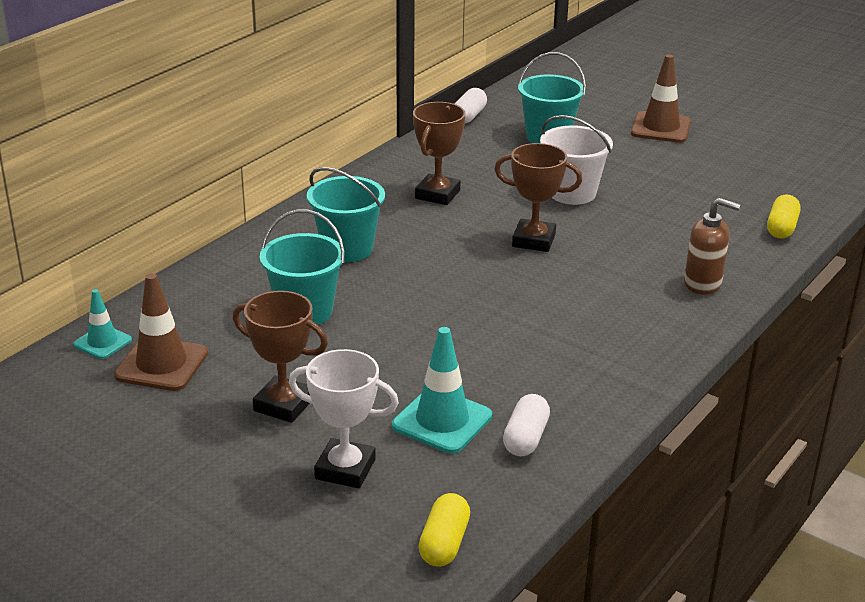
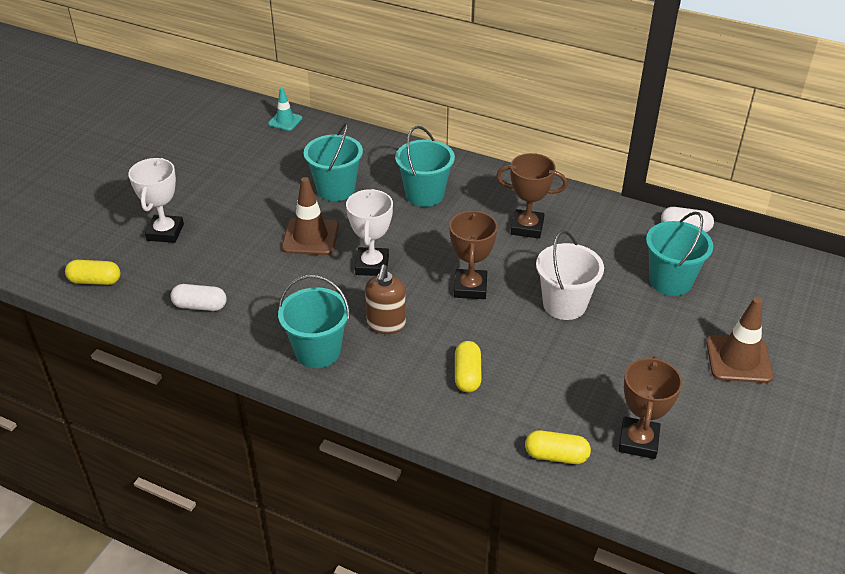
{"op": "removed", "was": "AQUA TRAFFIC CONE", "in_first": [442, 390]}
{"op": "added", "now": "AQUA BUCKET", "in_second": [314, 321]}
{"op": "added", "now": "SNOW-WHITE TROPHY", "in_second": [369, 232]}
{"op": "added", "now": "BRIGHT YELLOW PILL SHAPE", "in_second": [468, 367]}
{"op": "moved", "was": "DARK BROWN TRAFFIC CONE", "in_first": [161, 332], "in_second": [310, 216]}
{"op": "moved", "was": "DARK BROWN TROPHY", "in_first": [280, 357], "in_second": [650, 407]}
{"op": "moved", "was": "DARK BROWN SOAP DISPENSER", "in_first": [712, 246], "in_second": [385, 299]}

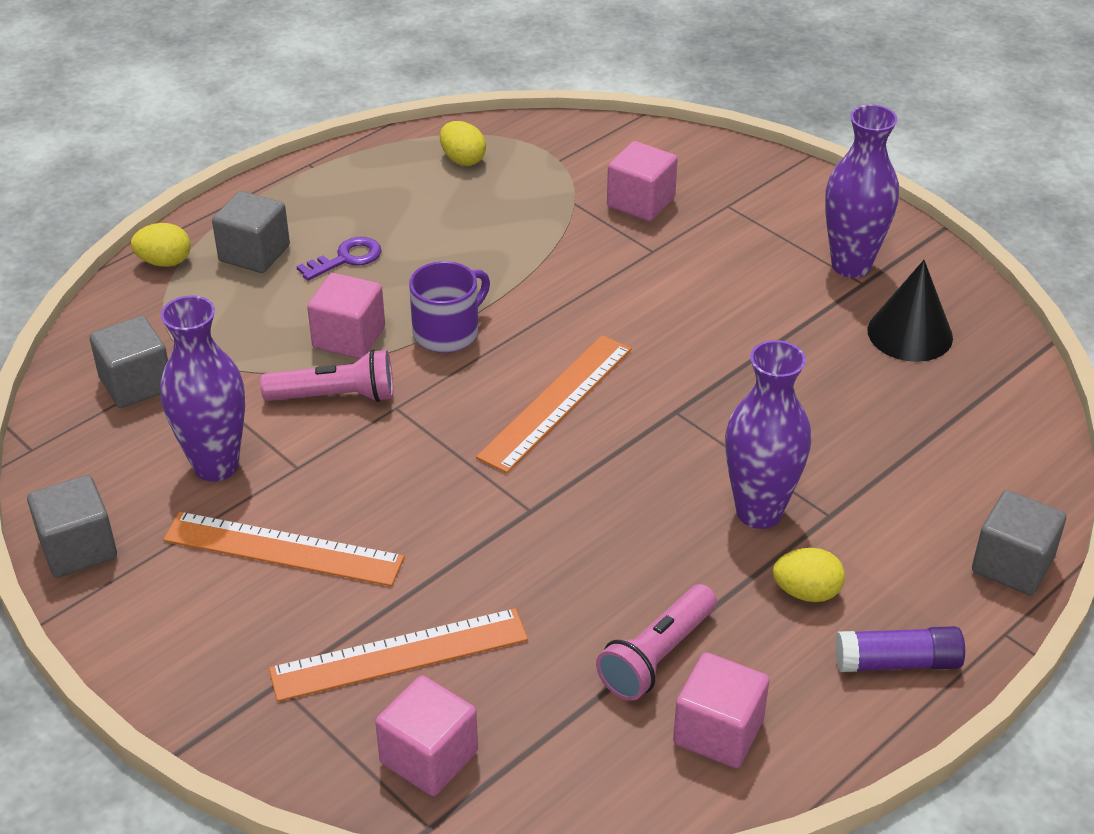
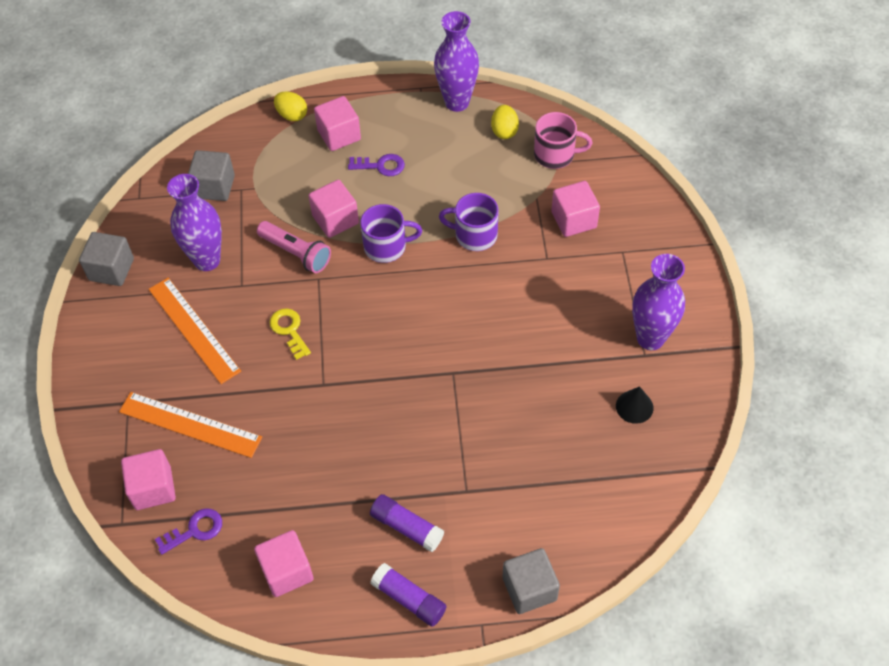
{"op": "removed", "was": "ORANGE STRAIGHTEDGE", "in_first": [554, 404]}
{"op": "removed", "was": "ROSY FLASHLIGHT", "in_first": [656, 642]}
{"op": "added", "now": "VIOLET DOOR KEY", "in_second": [188, 531]}
{"op": "added", "now": "BRIGHT YELLOW DOOR KEY", "in_second": [290, 334]}
{"op": "added", "now": "VIOLET MUG", "in_second": [469, 222]}
{"op": "added", "now": "ROSY MUG", "in_second": [563, 140]}
{"op": "moved", "was": "VIOLET FLOWER VASE", "in_first": [768, 434], "in_second": [456, 61]}
{"op": "replaced", "was": "BRIGHT YELLOW EGG SHAPE", "now": "VIOLET STICK OF GLUE", "in_first": [809, 575], "in_second": [407, 523]}
{"op": "recoloured", "was": "ASH-GREY BLOCK", "now": "ROSY BLOCK", "in_first": [251, 232], "in_second": [337, 123]}
{"op": "resized", "was": "JET-BLACK SOLID CONE", "in_first": [910, 311], "in_second": [634, 405], "ratio": 0.63}

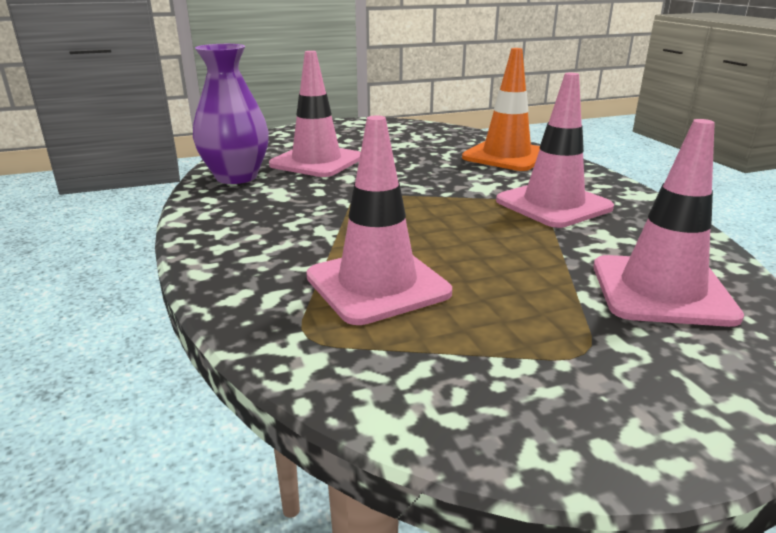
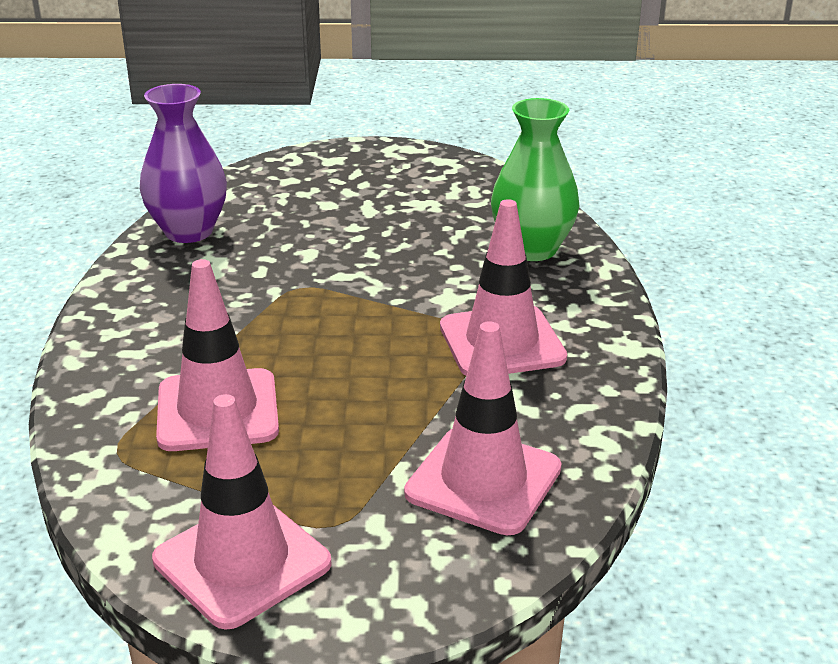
{"op": "moved", "was": "ROSY TRAFFIC CONE", "in_first": [315, 114], "in_second": [242, 512]}
{"op": "replaced", "was": "ORANGE TRAFFIC CONE", "now": "EMERALD FLOWER VASE", "in_first": [501, 109], "in_second": [535, 179]}

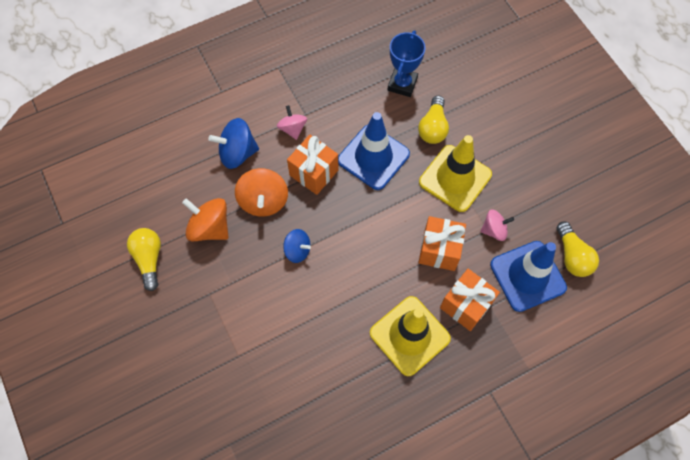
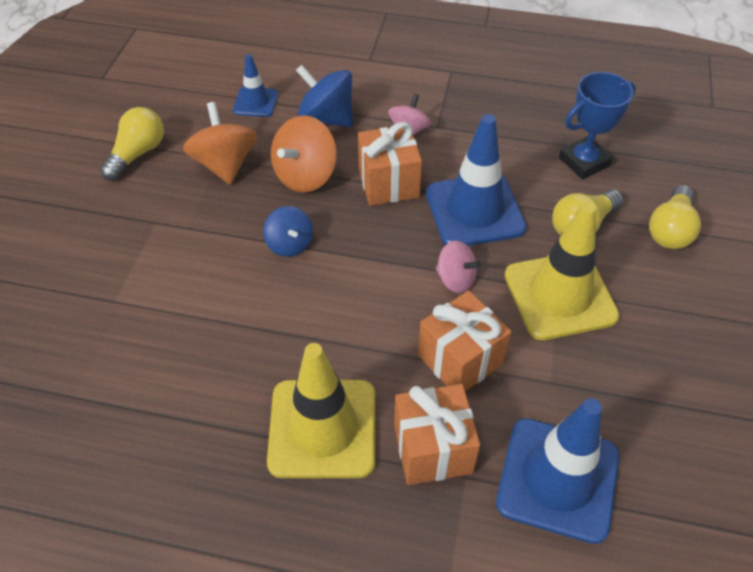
{"op": "added", "now": "BLUE TRAFFIC CONE", "in_second": [255, 85]}
{"op": "moved", "was": "ROSY SPINNING TOP", "in_first": [497, 225], "in_second": [458, 266]}
{"op": "moved", "was": "BRIGHT YELLOW LIGHTBULB", "in_first": [578, 249], "in_second": [675, 217]}

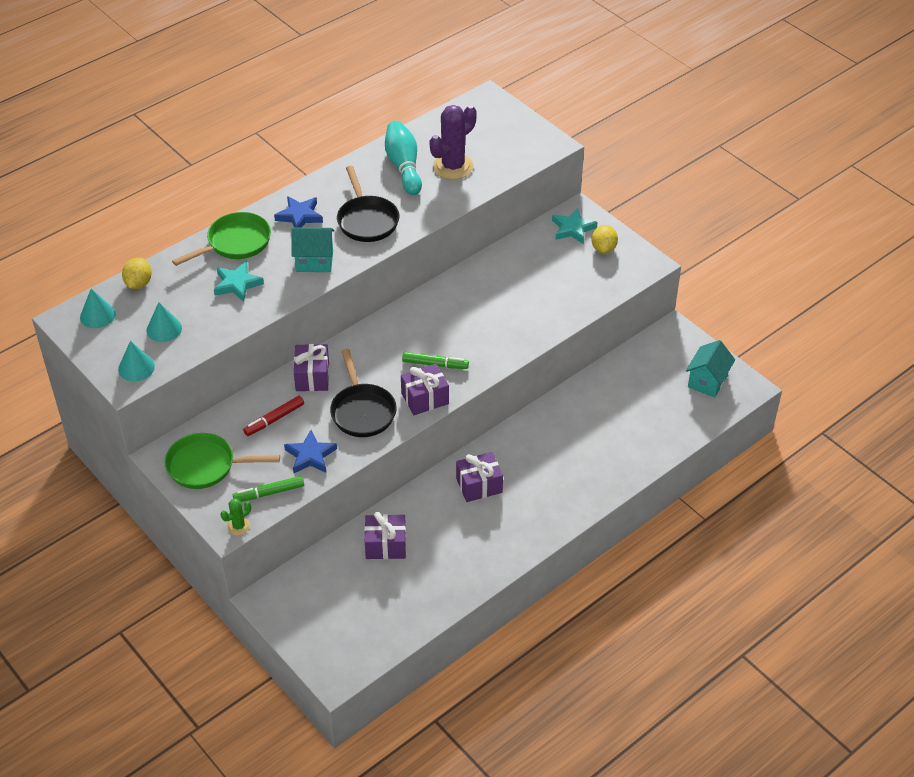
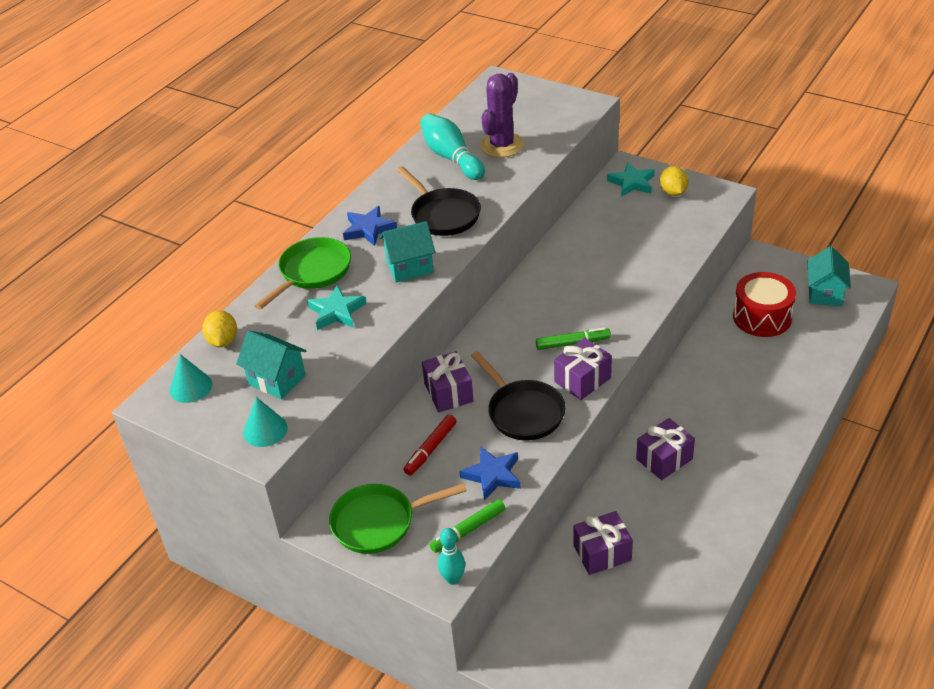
{"op": "added", "now": "SCARLET SNARE DRUM", "in_second": [764, 304]}
{"op": "replaced", "was": "AQUA SOLID CONE", "now": "AQUA HOUSE", "in_first": [164, 322], "in_second": [271, 364]}
{"op": "replaced", "was": "EMERALD PRICKLY PLANT", "now": "AQUA TENPIN", "in_first": [235, 517], "in_second": [451, 556]}

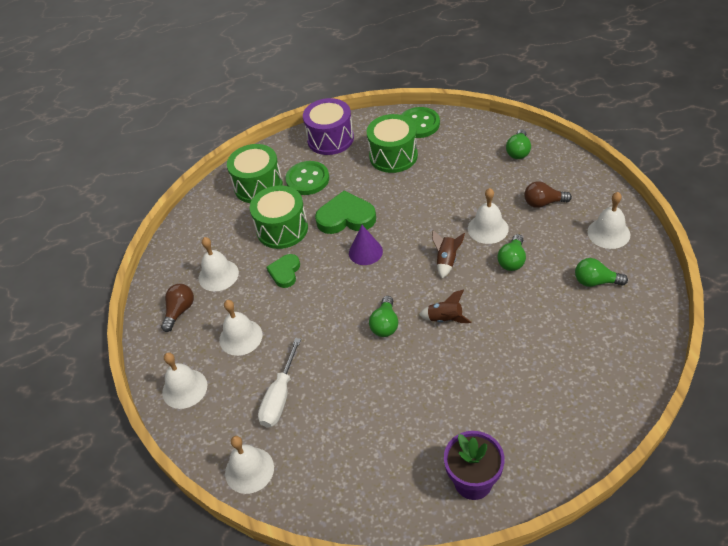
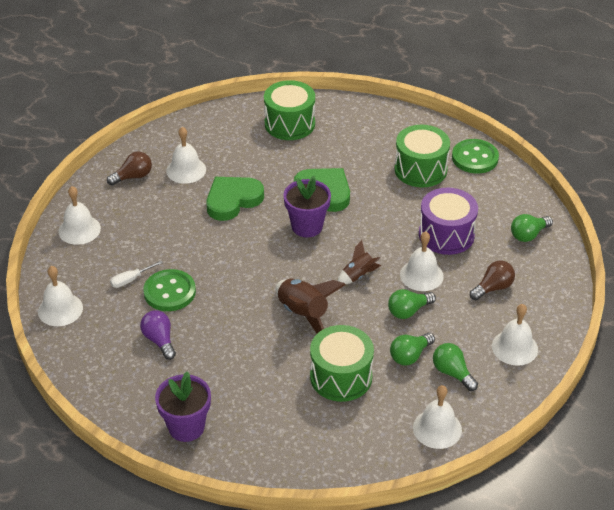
{"op": "added", "now": "VIOLET LIGHTBULB", "in_second": [158, 335]}
{"op": "moved", "was": "SNOW-WHITE BELL", "in_first": [241, 328], "in_second": [437, 417]}
{"op": "moved", "was": "EMERALD SNARE DRUM", "in_first": [279, 217], "in_second": [342, 363]}
{"op": "moved", "was": "EMERALD SEWING BUTTON", "in_first": [307, 178], "in_second": [169, 290]}
{"op": "moved", "was": "VIOLET SNARE DRUM", "in_first": [328, 126], "in_second": [448, 221]}
{"op": "moved", "was": "EMERALD LIGHTBULB", "in_first": [383, 316], "in_second": [412, 349]}
{"op": "replaced", "was": "VIOLET SOLID CONE", "now": "VIOLET POTTED PLANT", "in_first": [366, 245], "in_second": [307, 206]}
{"op": "turned", "was": "DARK BROWN LIGHTBULB", "in_first": [548, 194], "in_second": [492, 280], "clockwise": 105}
{"op": "resized", "was": "SNOW-WHITE FLAT SCREWDRIVER", "in_first": [279, 383], "in_second": [136, 274], "ratio": 0.59}
{"op": "resized", "was": "EMERALD LOVE HEART", "in_first": [283, 271], "in_second": [235, 199], "ratio": 1.63}
{"op": "resized", "was": "DARK BROWN ROCKET", "in_first": [445, 306], "in_second": [310, 306], "ratio": 1.67}

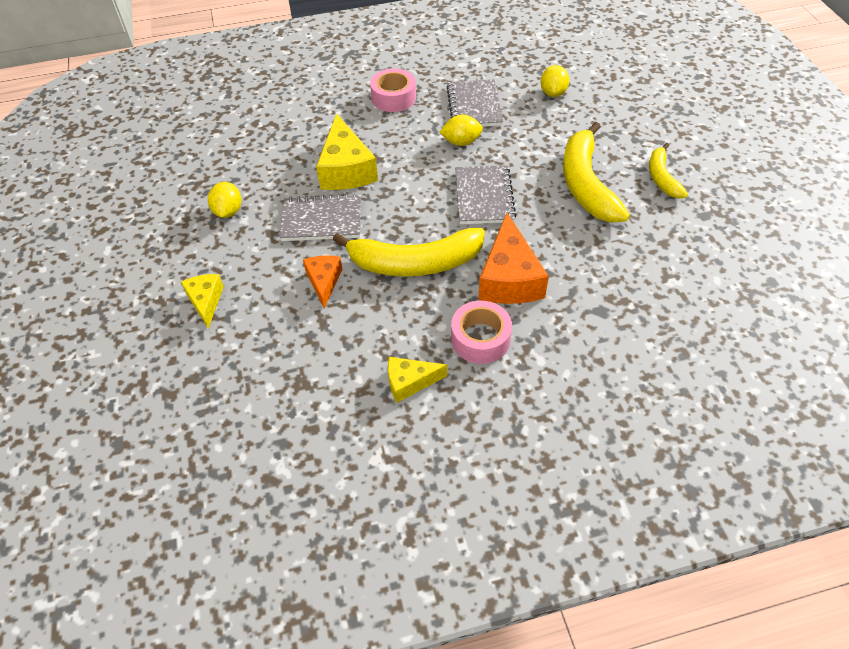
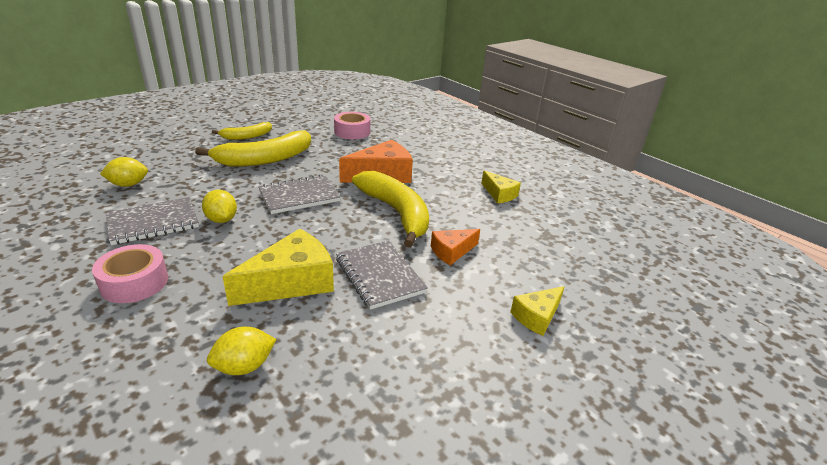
{"op": "moved", "was": "BRIGHT YELLOW TOY LEMON", "in_first": [224, 200], "in_second": [241, 351]}
{"op": "moved", "was": "ROSY ROLL OF TAPE", "in_first": [481, 332], "in_second": [352, 125]}

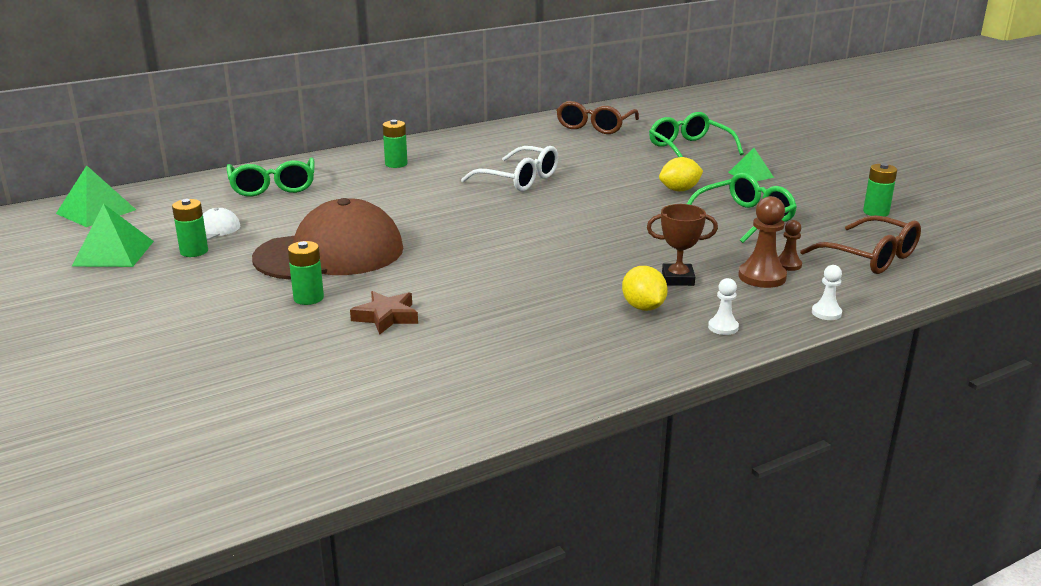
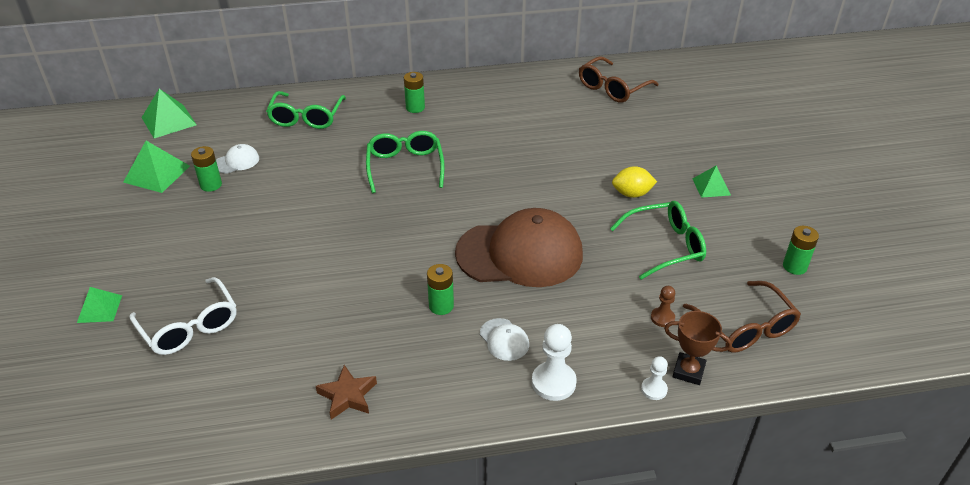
{"op": "removed", "was": "DARK BROWN GAME PAWN", "in_first": [762, 242]}
{"op": "added", "now": "EMERALD PYRAMID SHAPE", "in_second": [99, 305]}
{"op": "moved", "was": "DARK BROWN BASEBALL CAP", "in_first": [327, 239], "in_second": [519, 247]}
{"op": "moved", "was": "EMERALD AA BATTERY", "in_first": [306, 273], "in_second": [440, 289]}
{"op": "moved", "was": "DARK BROWN STAR SHAPE", "in_first": [384, 313], "in_second": [346, 392]}
{"op": "moved", "was": "SNOW-WHITE EYEGLASSES", "in_first": [509, 168], "in_second": [183, 316]}
{"op": "moved", "was": "DARK BROWN TROPHY", "in_first": [682, 245], "in_second": [698, 348]}
{"op": "moved", "was": "EMERALD EYEGLASSES", "in_first": [696, 134], "in_second": [405, 162]}
{"op": "replaced", "was": "BRIGHT YELLOW TOY LEMON", "now": "SNOW-WHITE BASEBALL CAP", "in_first": [645, 288], "in_second": [504, 339]}
{"op": "resized", "was": "SNOW-WHITE GAME PAWN", "in_first": [723, 306], "in_second": [554, 362], "ratio": 1.73}

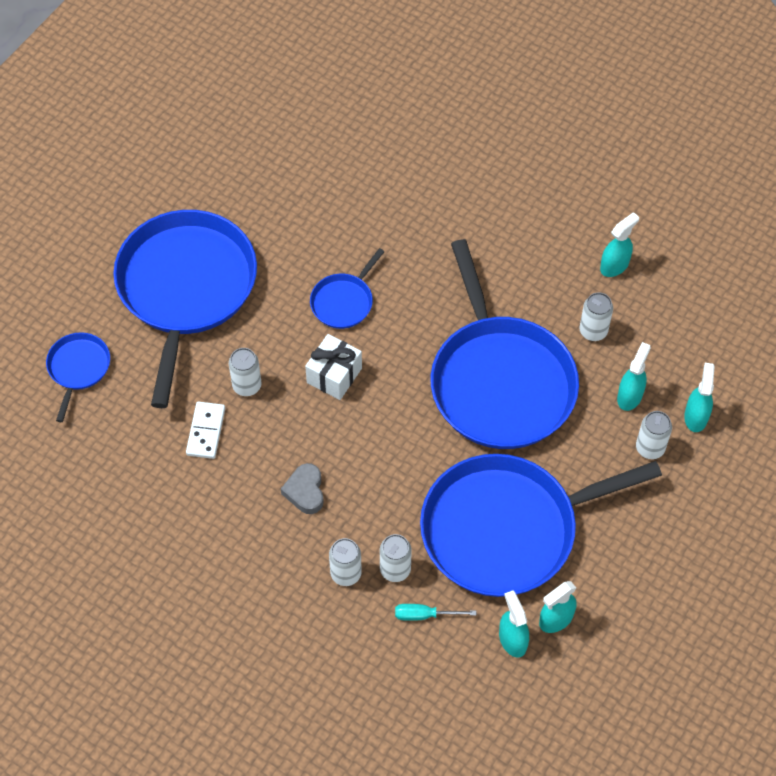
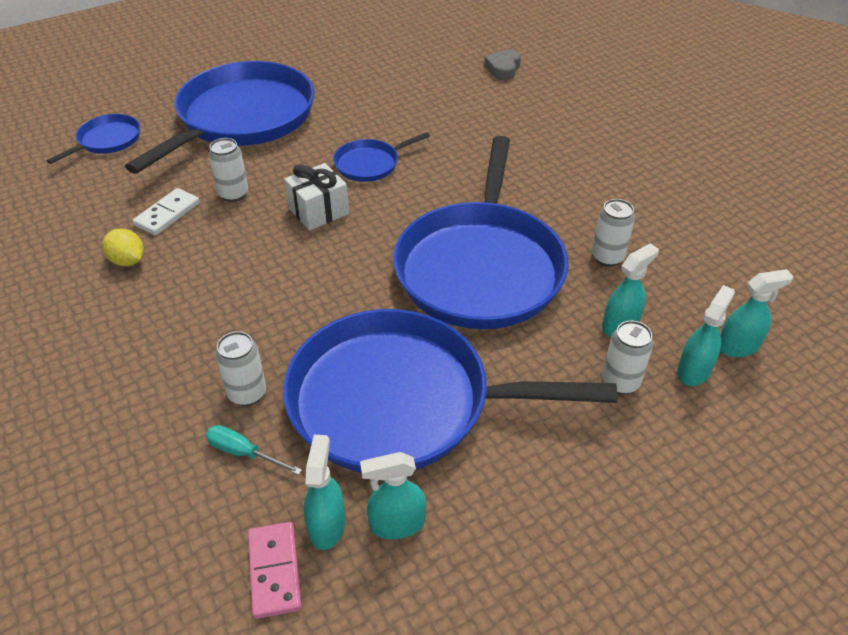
{"op": "removed", "was": "SNOW-WHITE CAN", "in_first": [345, 562]}
{"op": "added", "now": "BRIGHT YELLOW TOY LEMON", "in_second": [123, 247]}
{"op": "added", "now": "ROSY DOMINO", "in_second": [275, 570]}
{"op": "moved", "was": "ASH-GREY LOVE HEART", "in_first": [302, 488], "in_second": [502, 65]}
{"op": "moved", "was": "AQUA SPRAY BOTTLE", "in_first": [619, 244], "in_second": [757, 313]}

